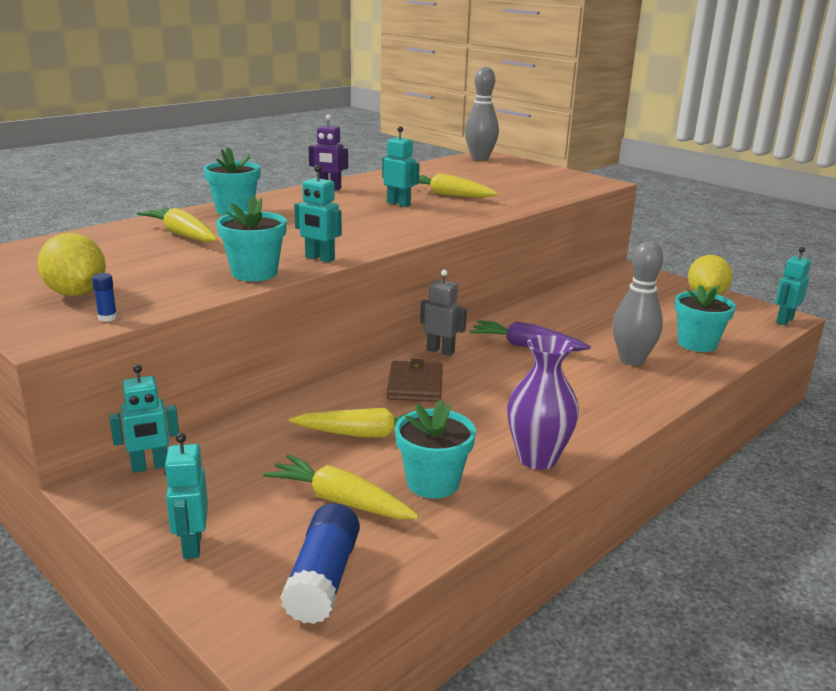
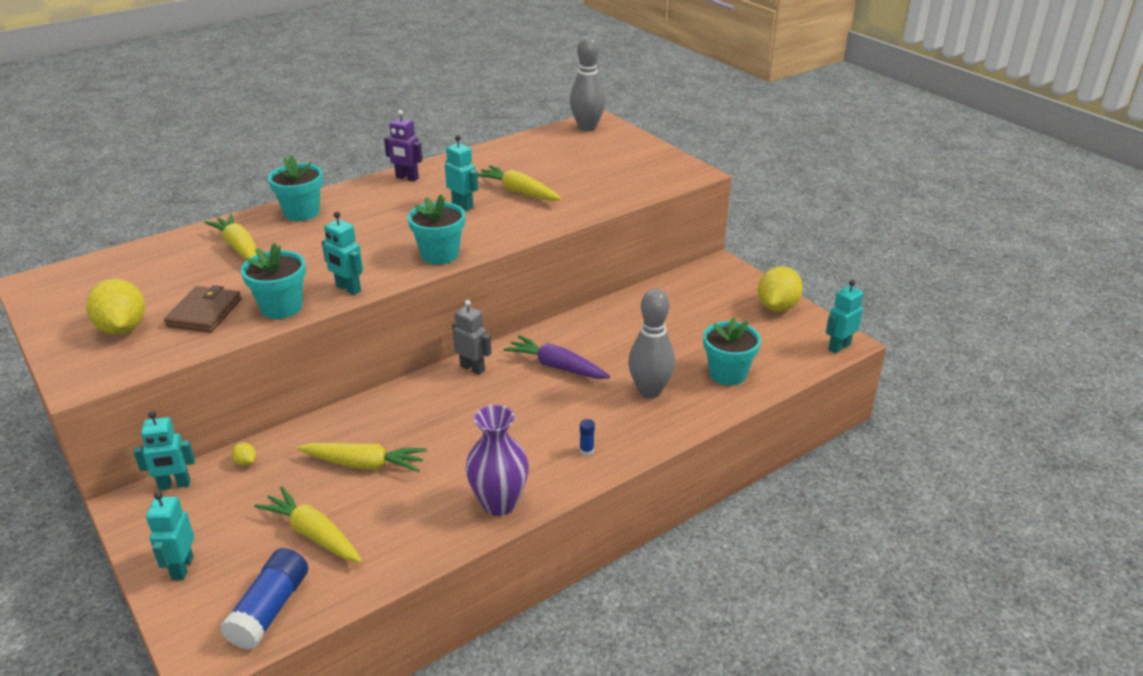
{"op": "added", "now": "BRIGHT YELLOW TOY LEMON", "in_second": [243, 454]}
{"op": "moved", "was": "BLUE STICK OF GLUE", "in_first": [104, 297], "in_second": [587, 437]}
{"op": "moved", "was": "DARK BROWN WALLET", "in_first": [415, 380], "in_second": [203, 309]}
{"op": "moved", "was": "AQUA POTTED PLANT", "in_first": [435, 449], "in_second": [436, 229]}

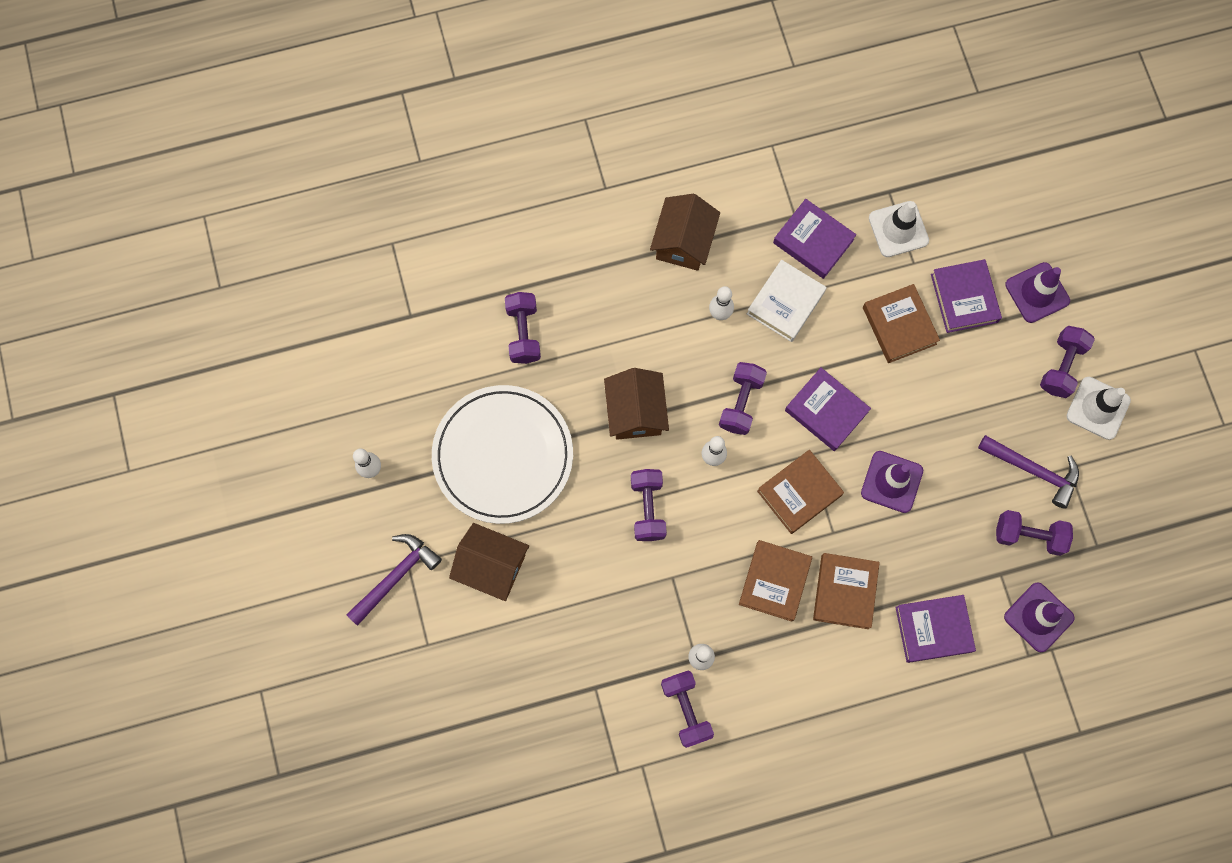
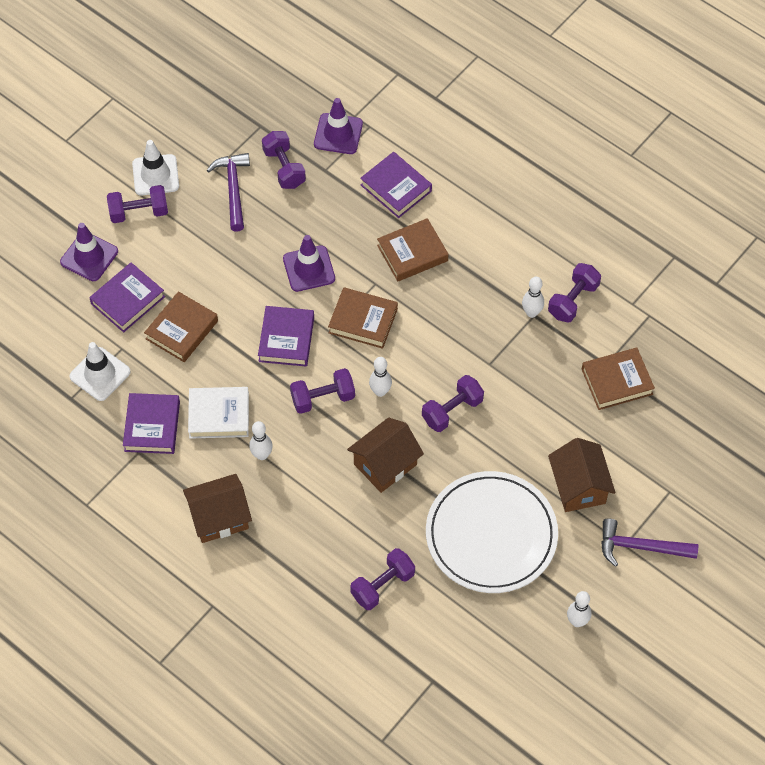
{"op": "moved", "was": "DARK BROWN HARDBACK", "in_first": [775, 581], "in_second": [618, 379]}

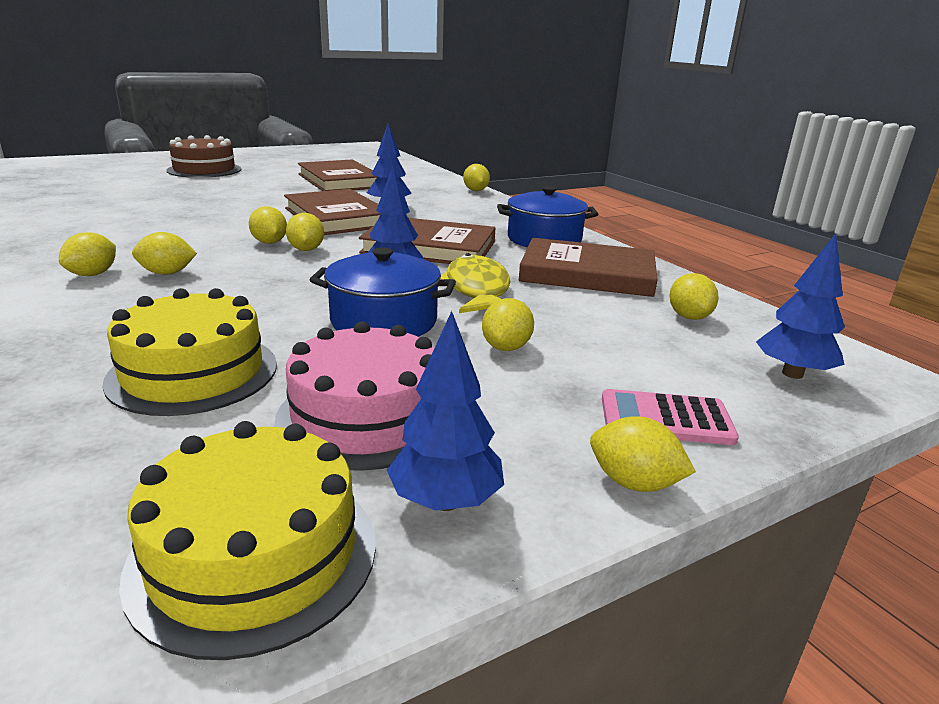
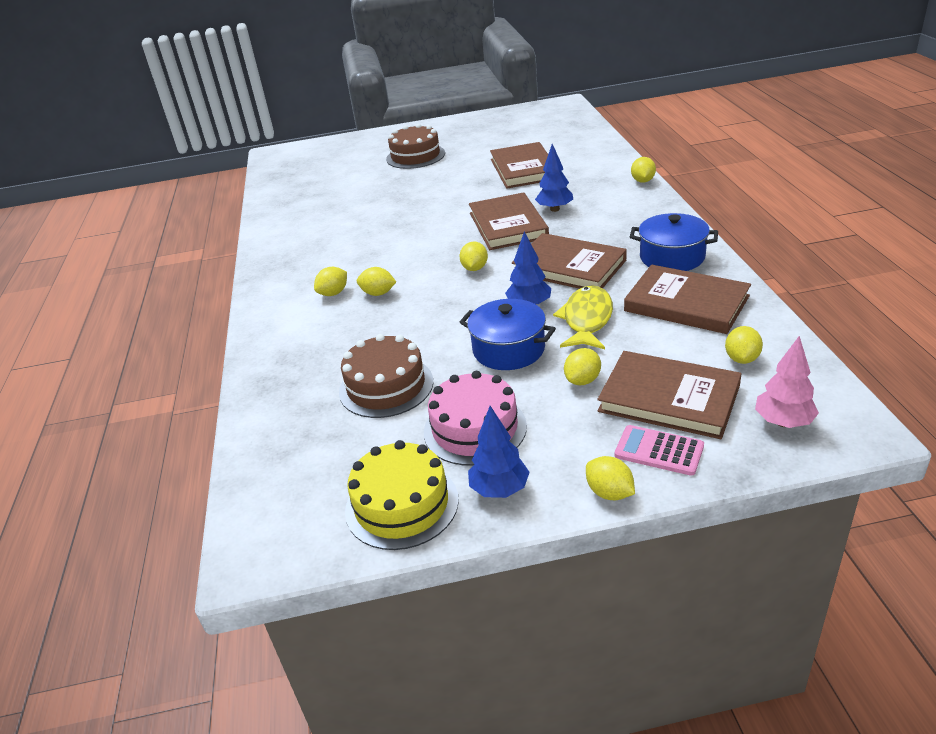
{"op": "removed", "was": "BRIGHT YELLOW TOY LEMON", "in_first": [268, 225]}
{"op": "added", "now": "DARK BROWN HARDBACK", "in_second": [669, 395]}
{"op": "recoloured", "was": "BRIGHT YELLOW CAKE", "now": "DARK BROWN CAKE", "in_first": [189, 352], "in_second": [386, 376]}
{"op": "recoloured", "was": "BLUE TOY TREE", "now": "ROSY TOY TREE", "in_first": [800, 306], "in_second": [787, 382]}

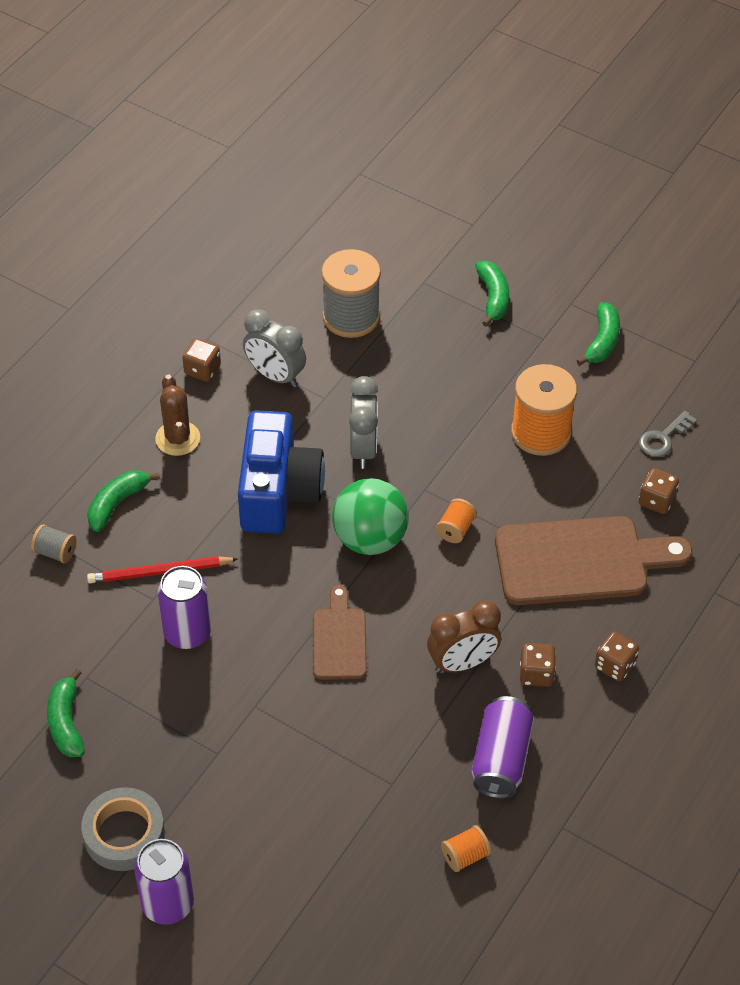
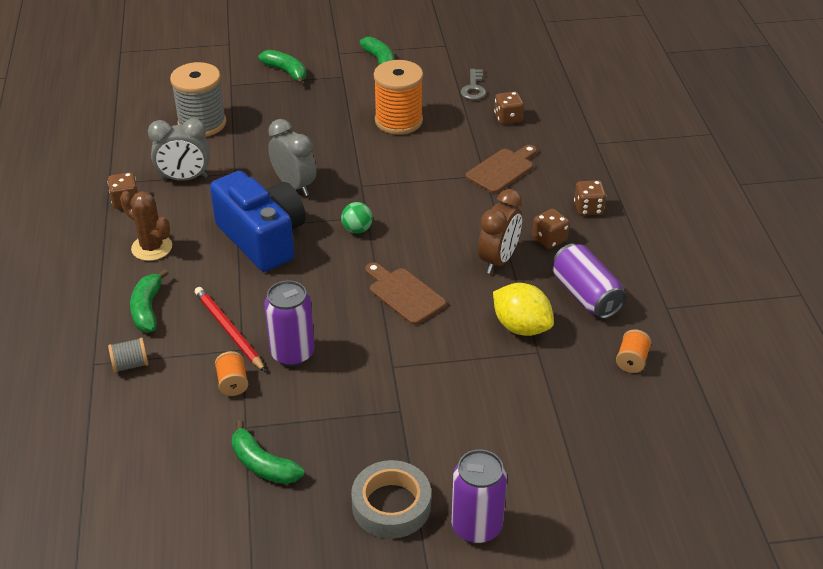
{"op": "added", "now": "BRIGHT YELLOW TOY LEMON", "in_second": [523, 309]}
{"op": "moved", "was": "ORANGE SPOOL", "in_first": [456, 520], "in_second": [231, 373]}
{"op": "turned", "was": "SCARLET WOODEN PENCIL", "in_first": [162, 569], "in_second": [230, 329], "clockwise": 105}
{"op": "resized", "was": "EMERALD SPHERE", "in_first": [370, 516], "in_second": [357, 218], "ratio": 0.48}
{"op": "resized", "was": "DARK BROWN CHOPPING BOARD", "in_first": [594, 560], "in_second": [501, 169], "ratio": 0.55}

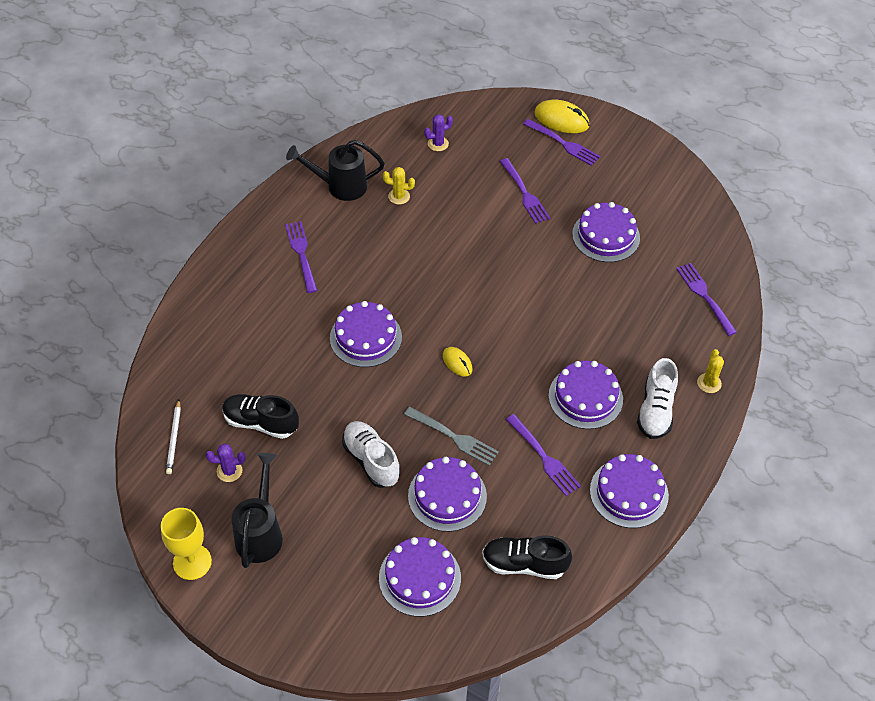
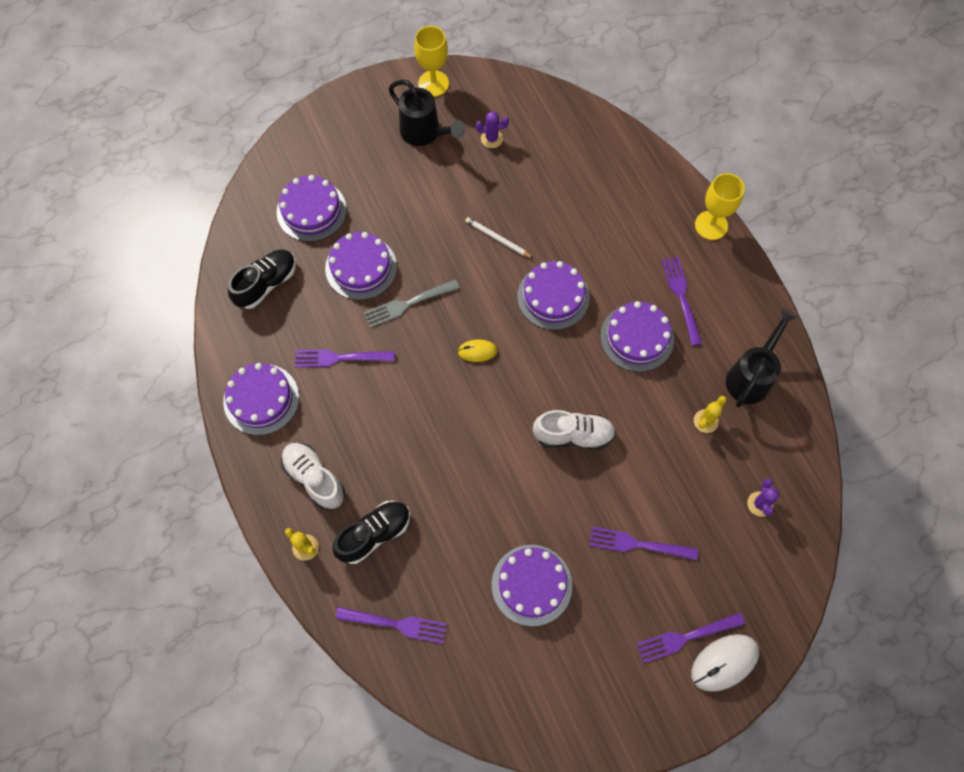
{"op": "added", "now": "BRIGHT YELLOW WINE GLASS", "in_second": [720, 206]}
{"op": "moved", "was": "SNOW-WHITE WOODEN PENCIL", "in_first": [173, 437], "in_second": [499, 237]}
{"op": "moved", "was": "JET-BLACK LACE-UP SHOE", "in_first": [260, 416], "in_second": [371, 532]}
{"op": "moved", "was": "SNOW-WHITE LACE-UP SHOE", "in_first": [371, 454], "in_second": [574, 430]}
{"op": "moved", "was": "VIOLET CAKE", "in_first": [586, 395], "in_second": [637, 336]}
{"op": "recoloured", "was": "BRIGHT YELLOW MOUSE", "now": "SNOW-WHITE MOUSE", "in_first": [562, 116], "in_second": [725, 663]}
{"op": "turned", "was": "VIOLET PRICKLY PLANT", "in_first": [226, 462], "in_second": [492, 129], "clockwise": 60}
{"op": "turned", "was": "VIOLET TABLE FORK", "in_first": [301, 257], "in_second": [682, 301], "clockwise": -120}

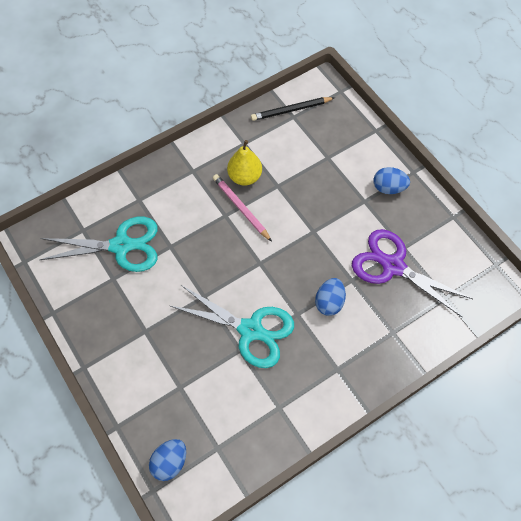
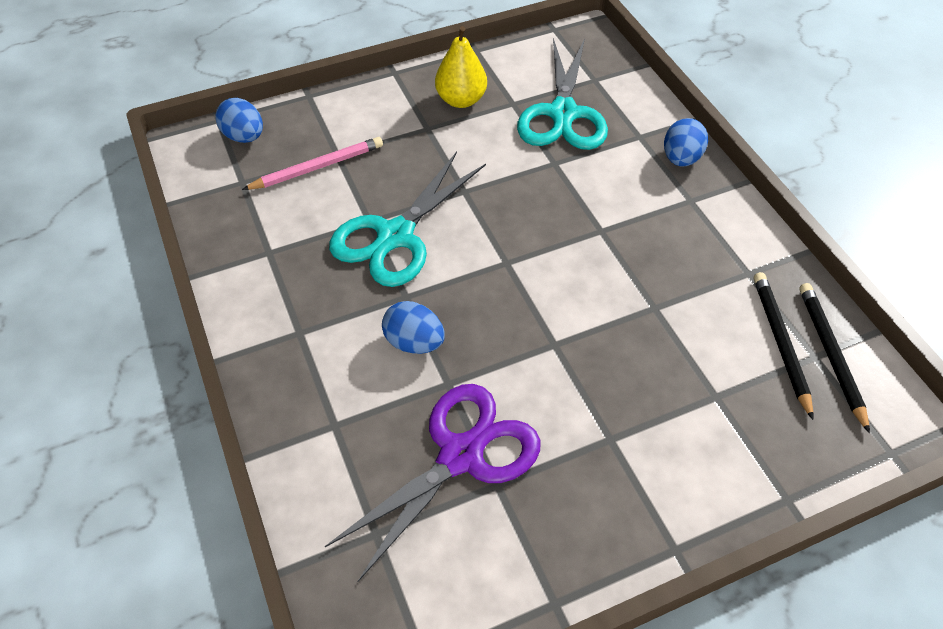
{"op": "added", "now": "JET-BLACK WOODEN PENCIL", "in_second": [783, 346]}
{"op": "moved", "was": "ROSY WOODEN PENCIL", "in_first": [242, 208], "in_second": [312, 163]}
{"op": "moved", "was": "BRIGHT YELLOW PEAR FRUIT", "in_first": [244, 163], "in_second": [461, 67]}
{"op": "moved", "was": "BLUE EGG SHAPE", "in_first": [391, 180], "in_second": [686, 142]}

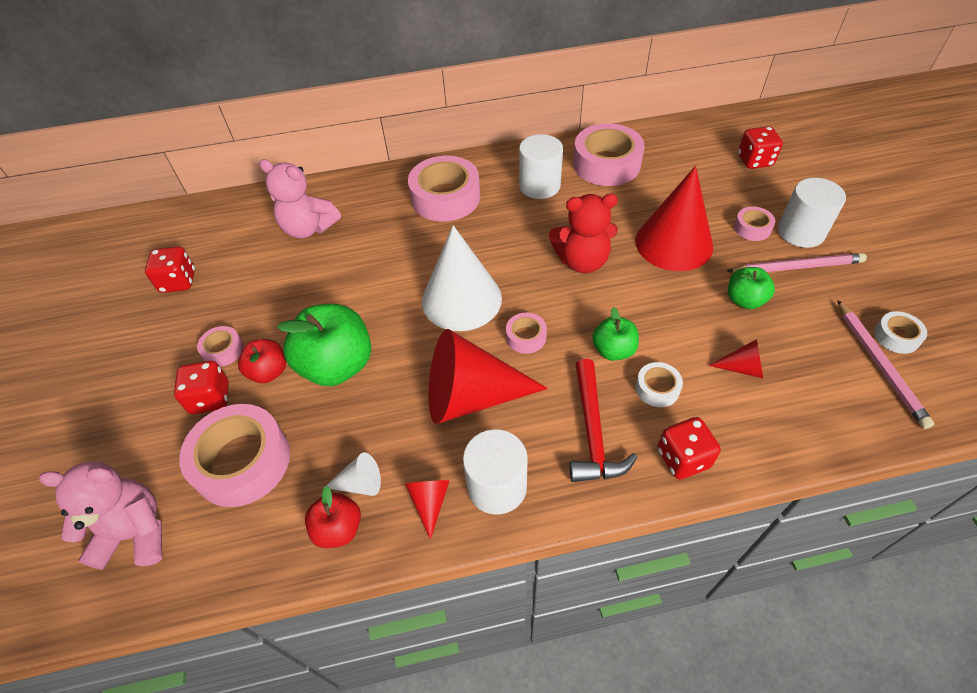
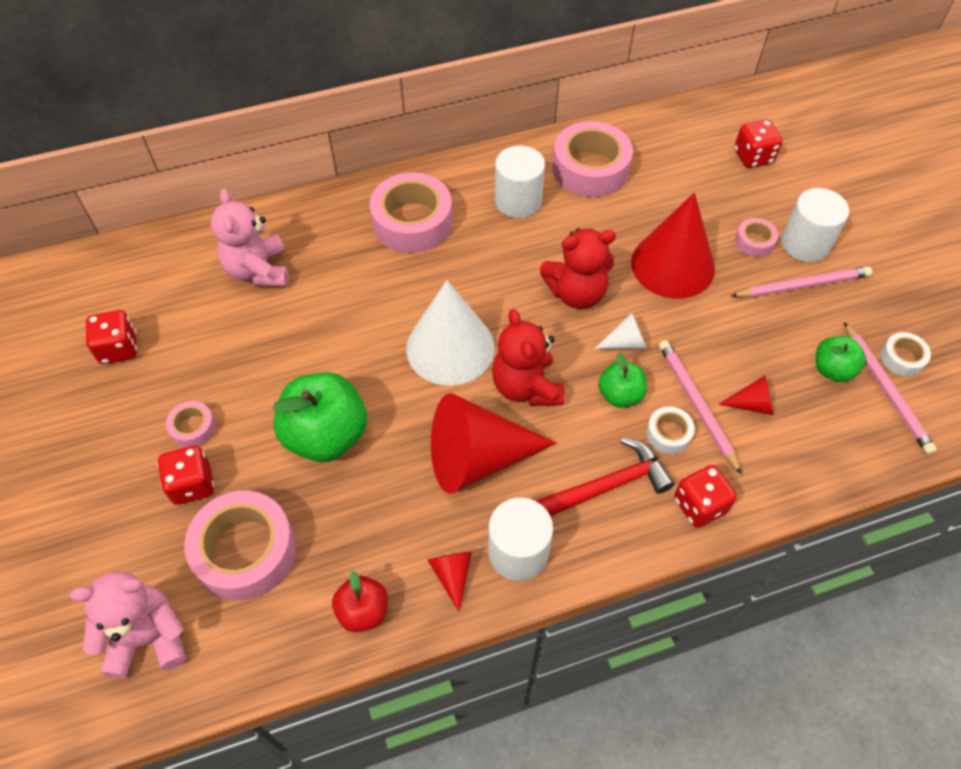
{"op": "removed", "was": "SCARLET APPLE", "in_first": [262, 361]}
{"op": "added", "now": "ROSY WOODEN PENCIL", "in_second": [700, 407]}
{"op": "moved", "was": "SNOW-WHITE SOLID CONE", "in_first": [353, 474], "in_second": [620, 331]}
{"op": "moved", "was": "EMERALD APPLE", "in_first": [751, 288], "in_second": [841, 359]}
{"op": "replaced", "was": "ROSY ROLL OF TAPE", "now": "SCARLET TEDDY BEAR", "in_first": [526, 333], "in_second": [528, 357]}
{"op": "turned", "was": "ROSY TEDDY BEAR", "in_first": [300, 199], "in_second": [250, 238], "clockwise": 60}
{"op": "turned", "was": "SCARLET HAMMER", "in_first": [603, 420], "in_second": [605, 477], "clockwise": -105}

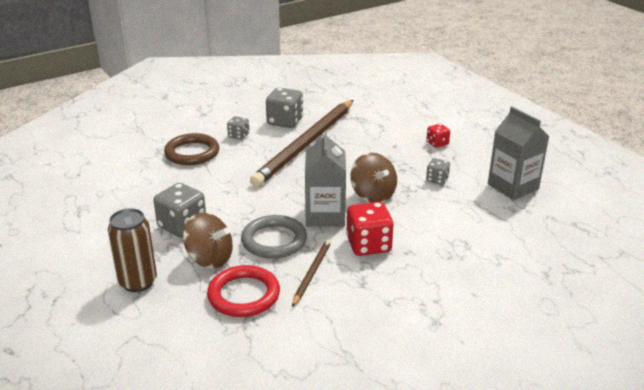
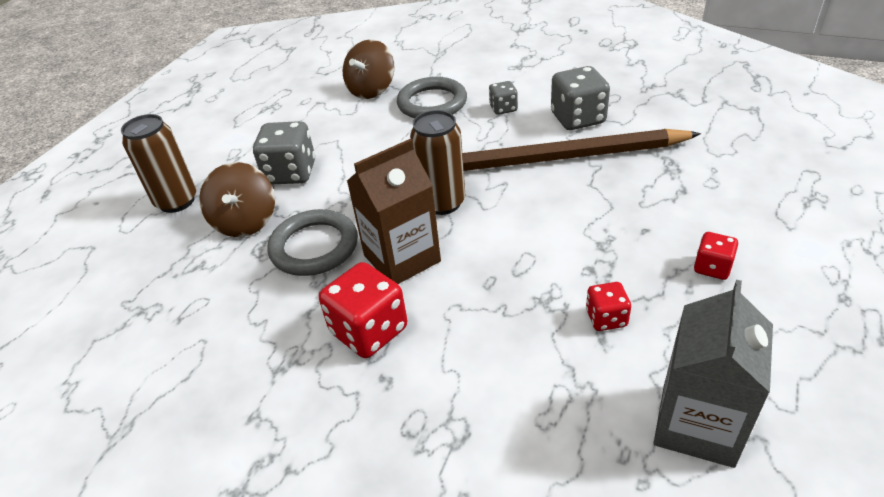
{"op": "removed", "was": "SCARLET TORUS", "in_first": [243, 291]}
{"op": "removed", "was": "DARK BROWN WOODEN PENCIL", "in_first": [311, 273]}
{"op": "added", "now": "DARK BROWN CAN", "in_second": [437, 162]}
{"op": "moved", "was": "DARK BROWN SPINNING TOP", "in_first": [373, 178], "in_second": [368, 69]}
{"op": "recoloured", "was": "DARK BROWN TORUS", "now": "ASH-GREY TORUS", "in_first": [191, 149], "in_second": [432, 97]}
{"op": "recoloured", "was": "ASH-GREY JUICE CARTON", "now": "DARK BROWN JUICE CARTON", "in_first": [325, 178], "in_second": [394, 211]}
{"op": "recoloured", "was": "ASH-GREY DIE", "now": "SCARLET DIE", "in_first": [438, 171], "in_second": [608, 306]}

